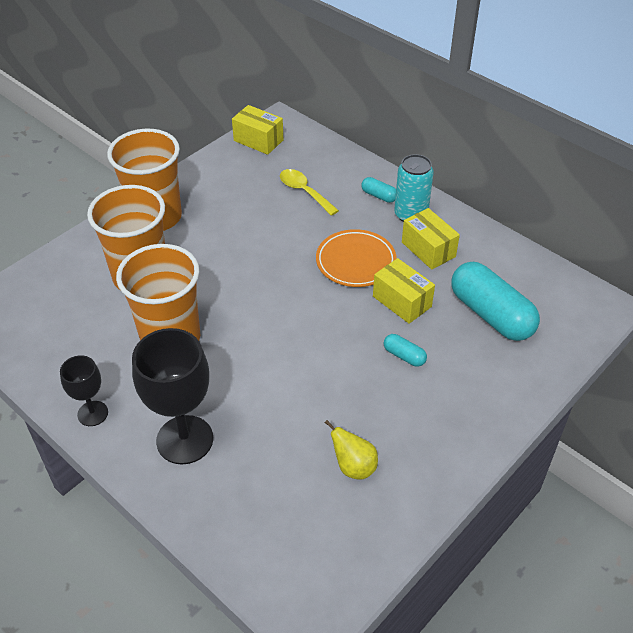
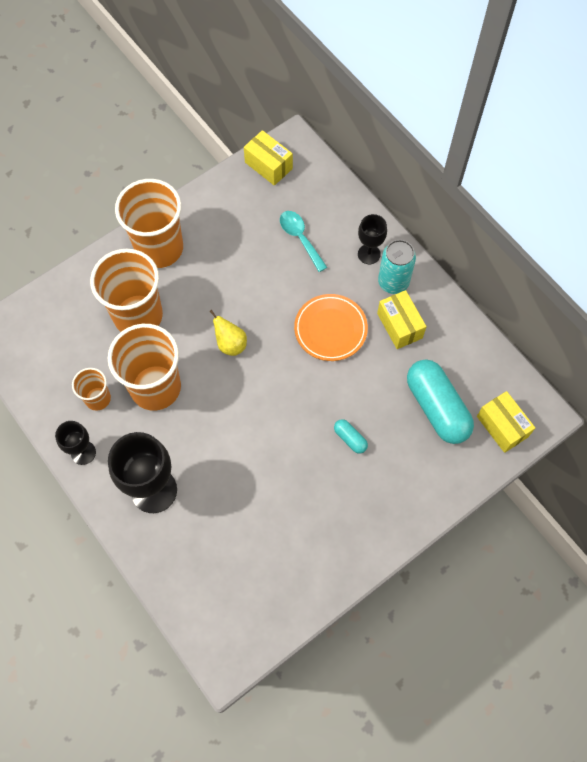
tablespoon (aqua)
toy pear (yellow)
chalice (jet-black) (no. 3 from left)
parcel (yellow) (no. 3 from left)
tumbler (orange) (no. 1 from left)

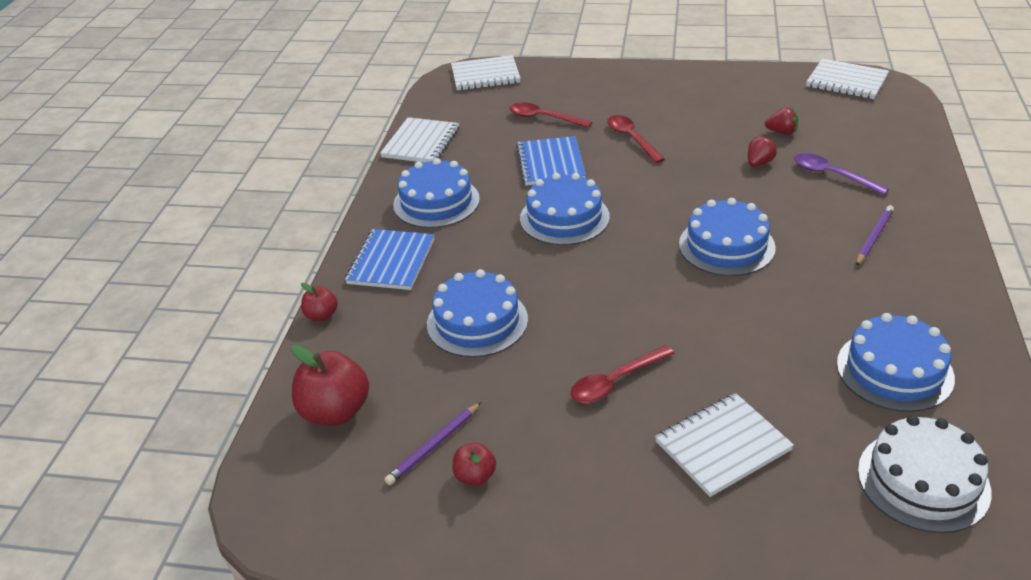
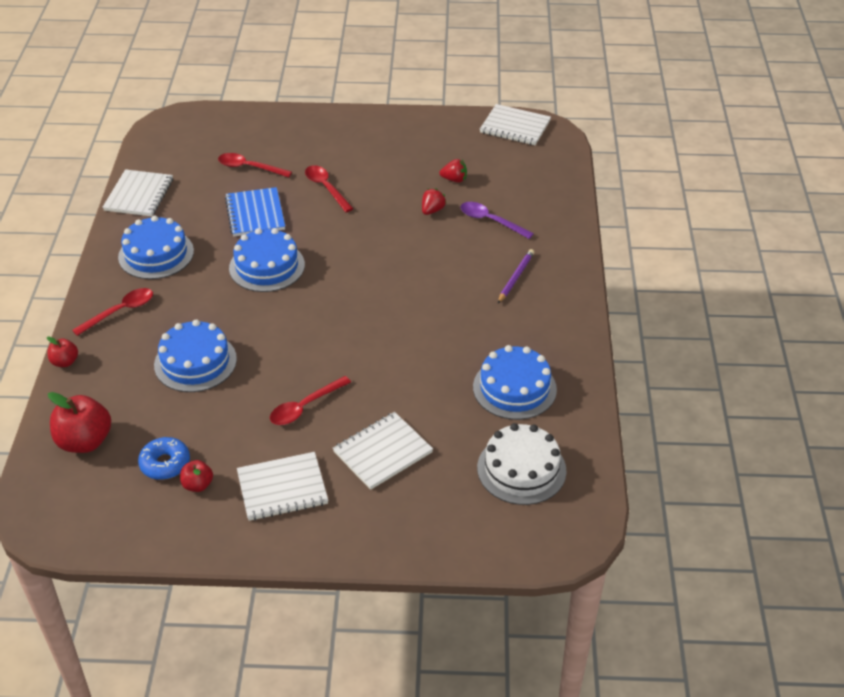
tablespoon (crimson) (no. 1 from left)
glazed donut (royal blue)
notepad (white) (no. 2 from left)
cake (royal blue) (no. 4 from left in the first image)

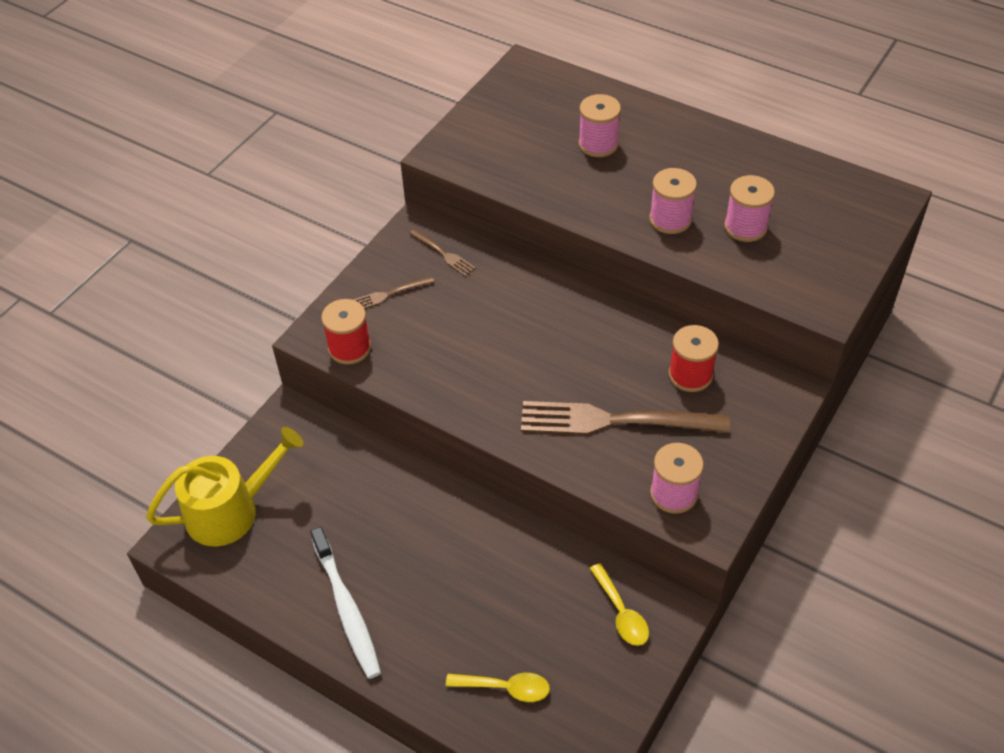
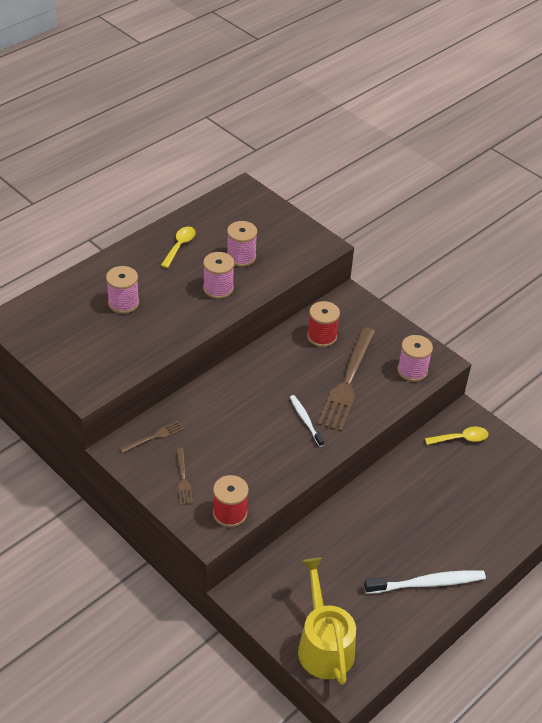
tablespoon (yellow) (no. 1 from left)
dental brush (white) (no. 1 from left)

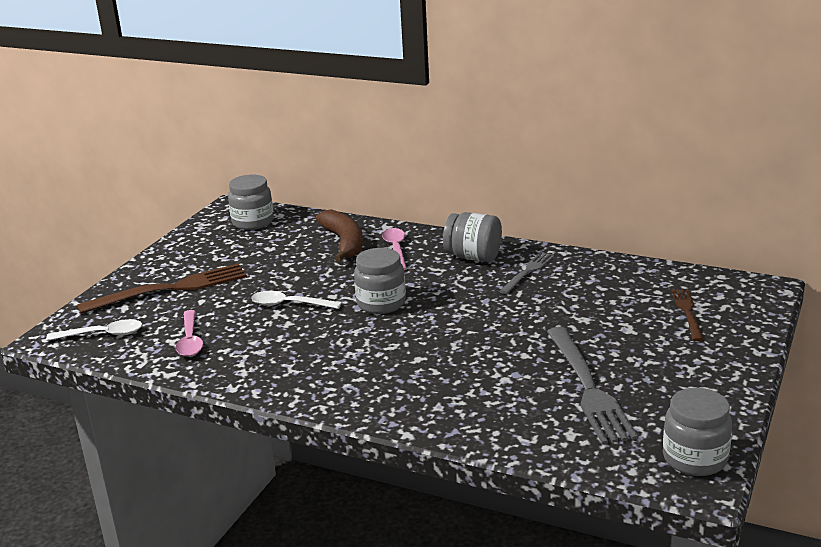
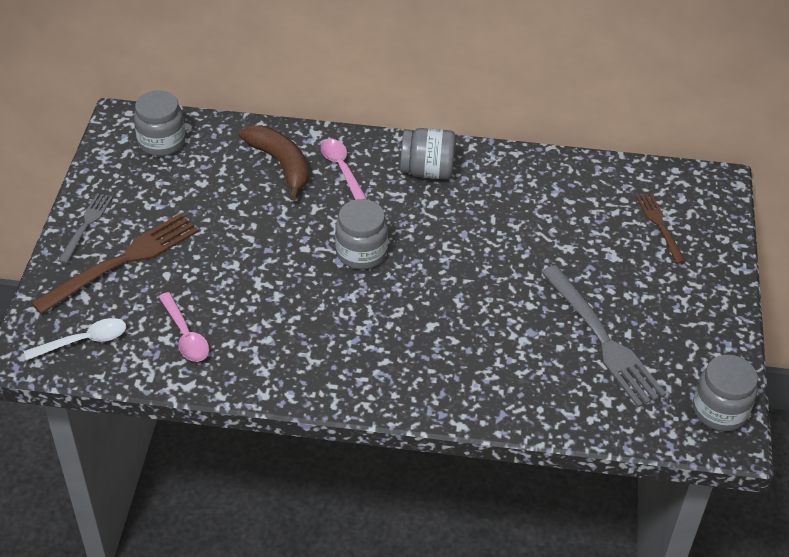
tablespoon (white) (no. 2 from left in the first image)
fork (grey) (no. 1 from left)

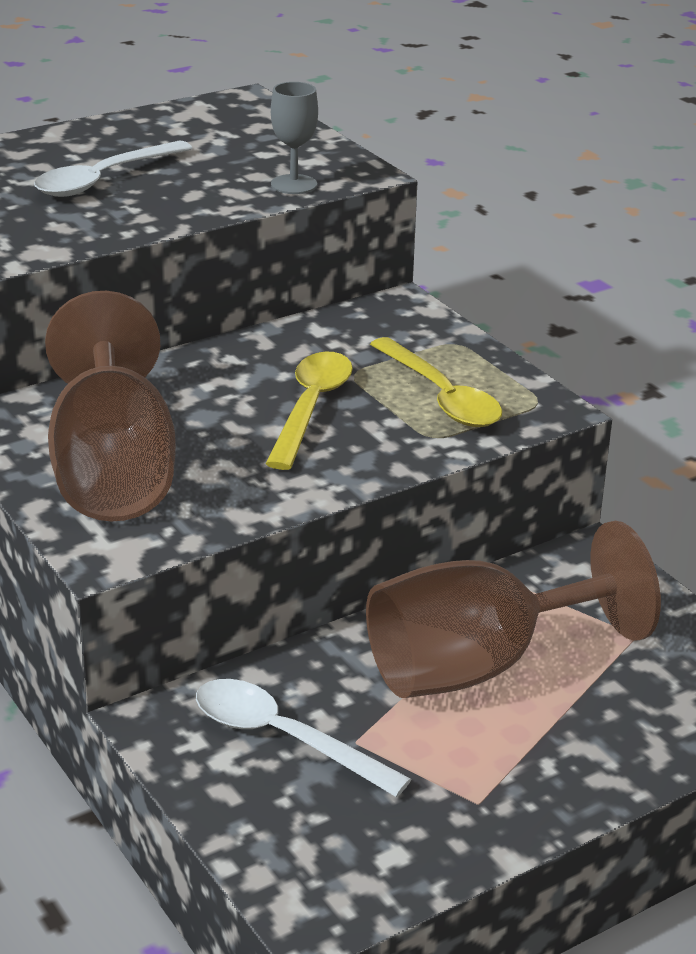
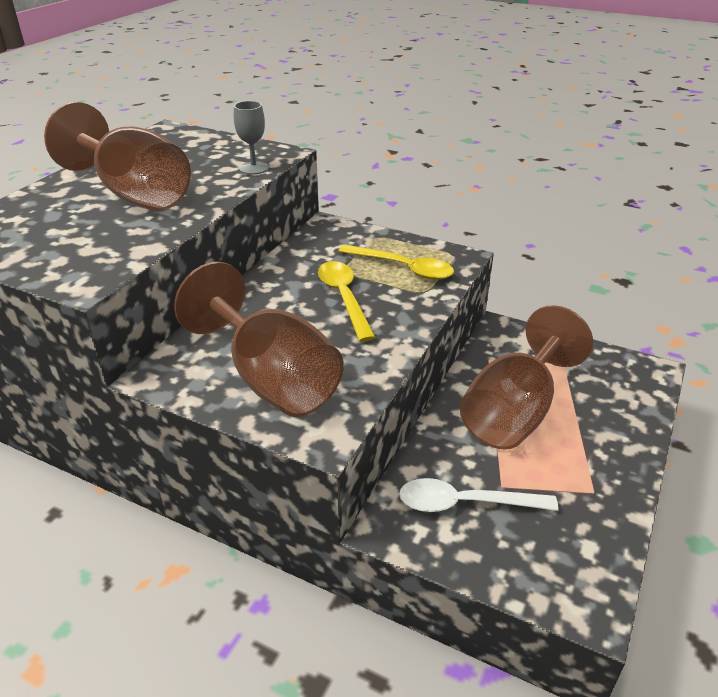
chalice (russet) (no. 1 from left)

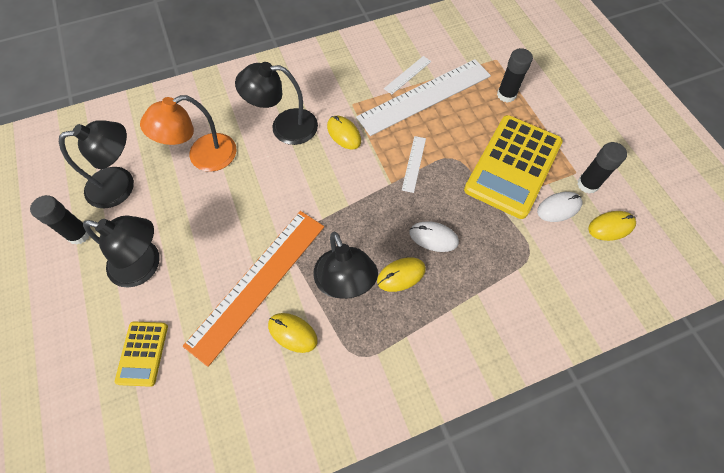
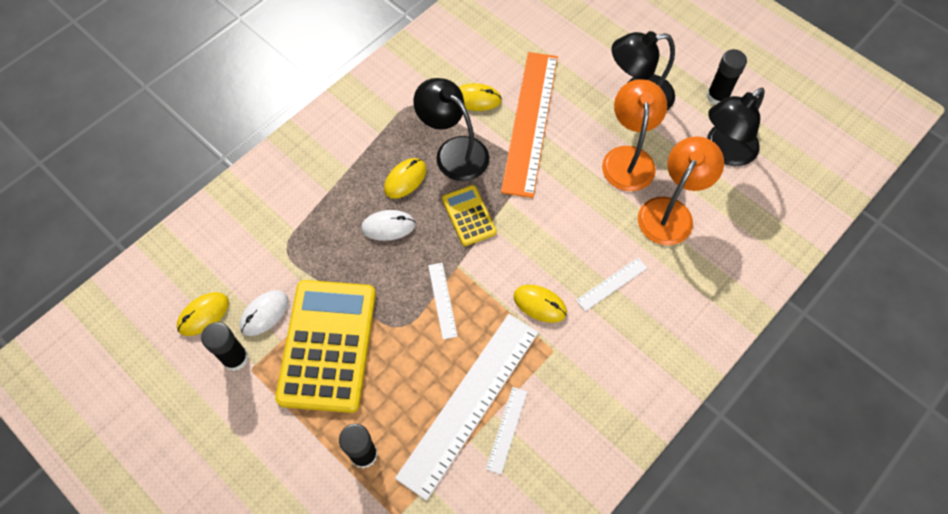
adding machine (yellow) (no. 2 from left)
ruler (white) (no. 4 from left)
lamp (orange) (no. 1 from left)

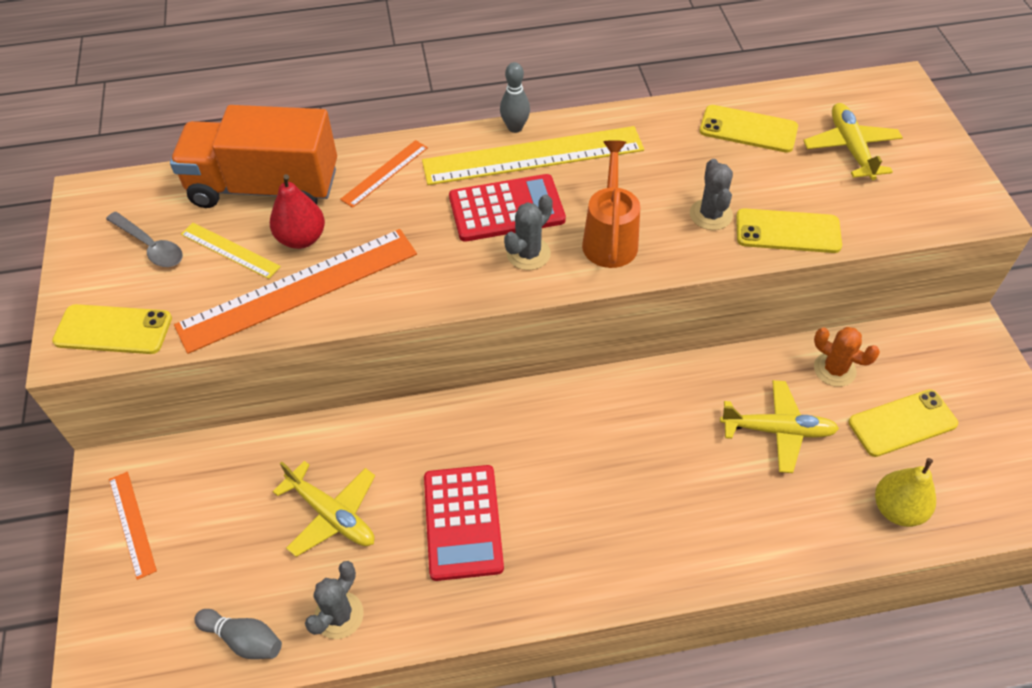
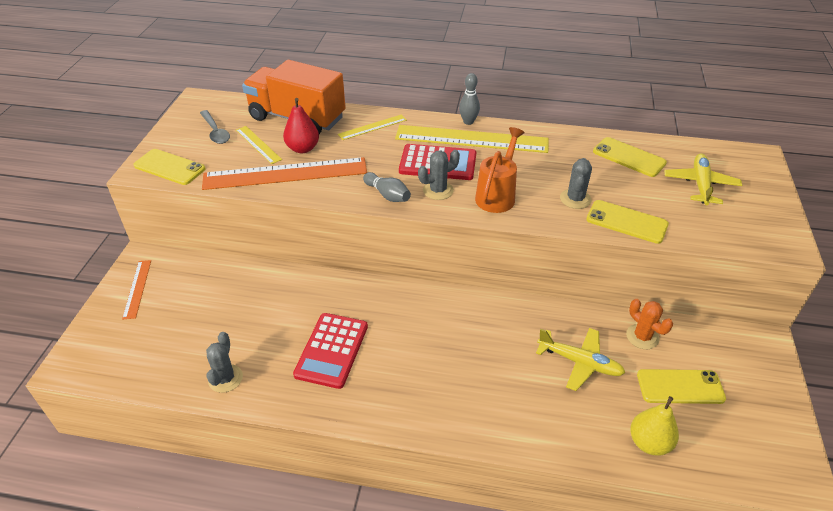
skittle (grey) (no. 1 from left)
aeroplane (yellow) (no. 1 from left in the first image)
cactus (grey) (no. 1 from left)
ruler (yellow) (no. 2 from left)

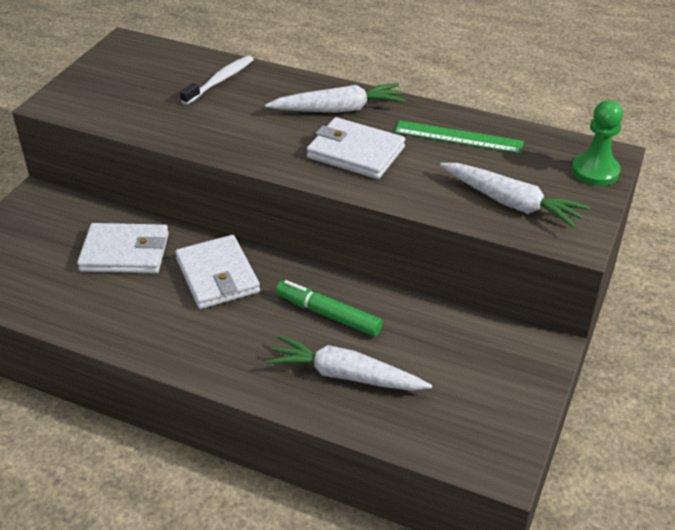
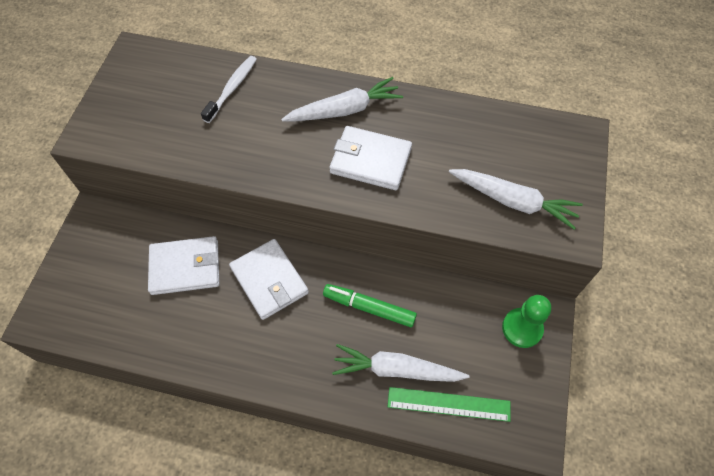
ruler (emerald)
chess pawn (emerald)

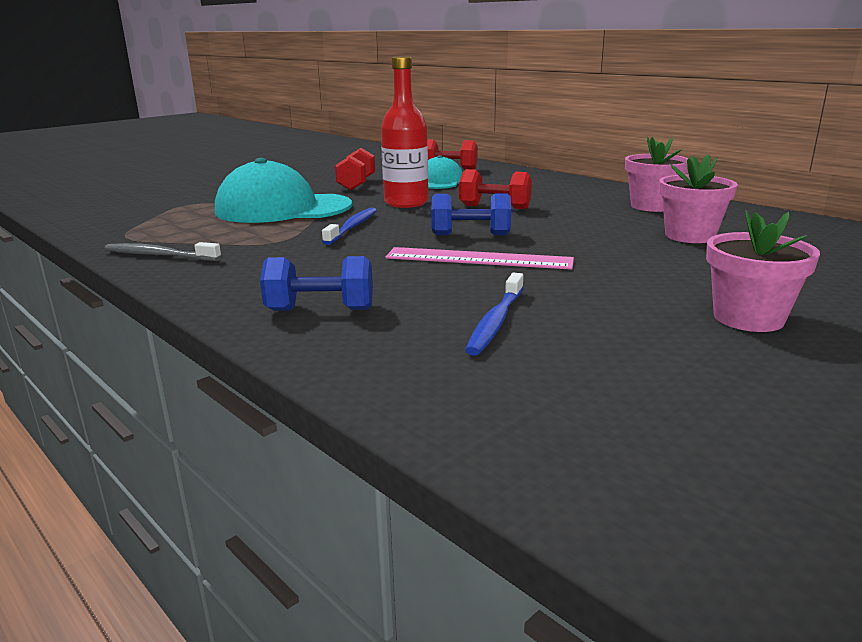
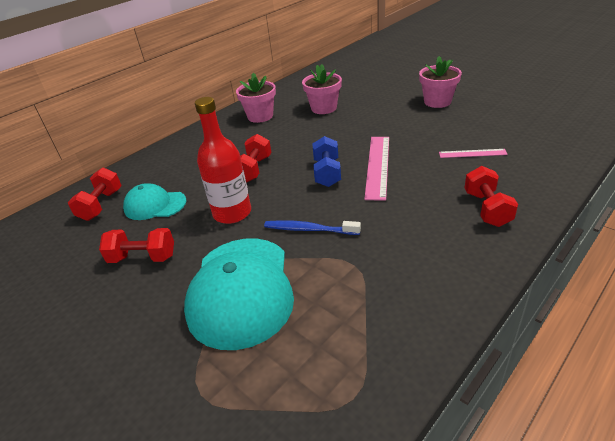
dental brush (grey)
hand weight (crimson) (no. 4 from left)
ruler (pink) (no. 2 from left)

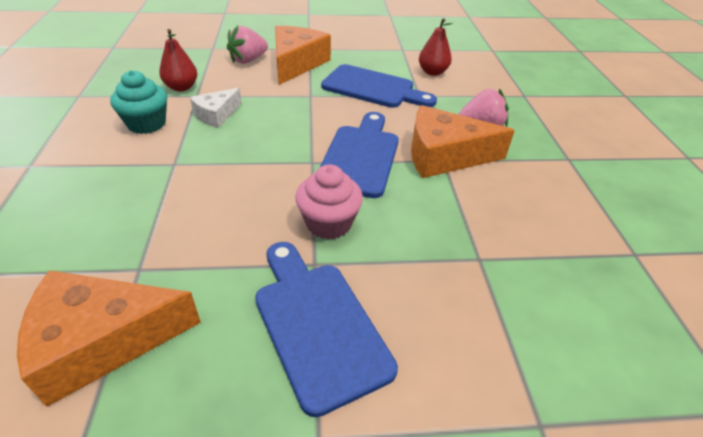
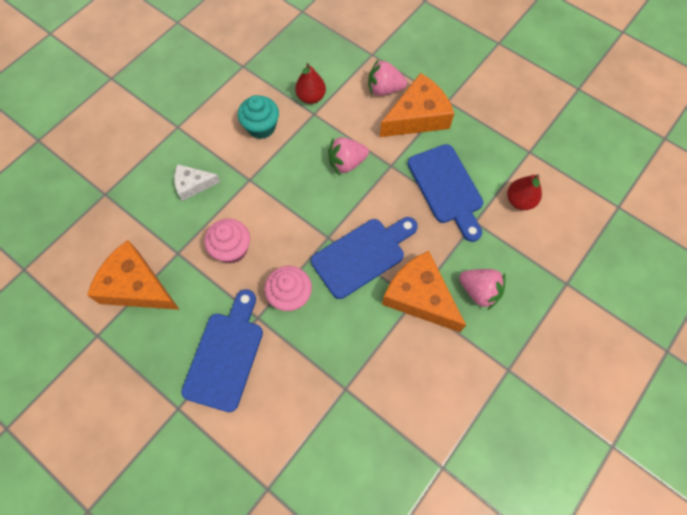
piece of cheese (white)
cupcake (pink) (no. 1 from left)
toy strawberry (pink) (no. 1 from left)

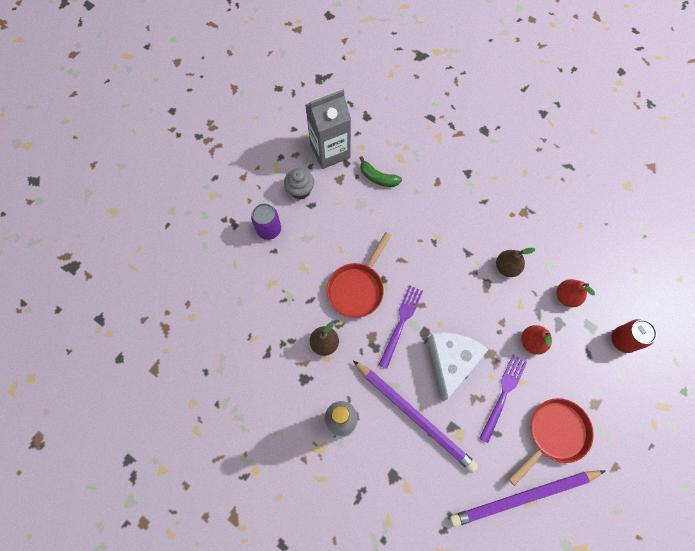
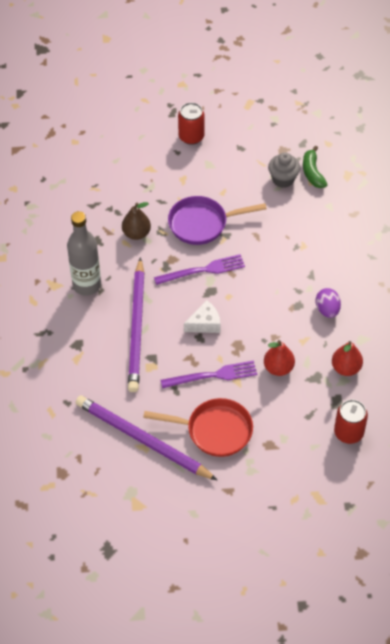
tin (crimson) (no. 1 from left)
cupcake (grey)
milk carton (grey)
frying pan (violet)
piece of cheese (white)
egg (violet)

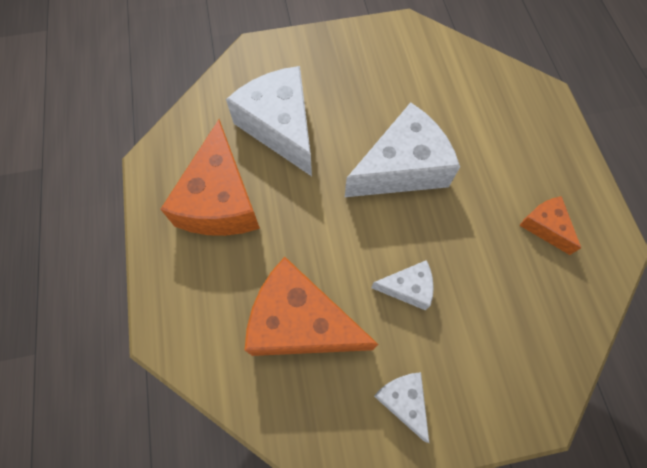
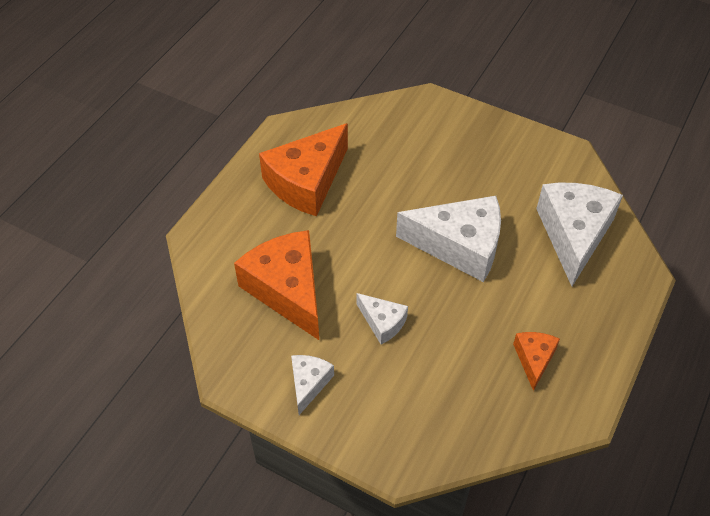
piece of cheese (white) (no. 4 from left)

